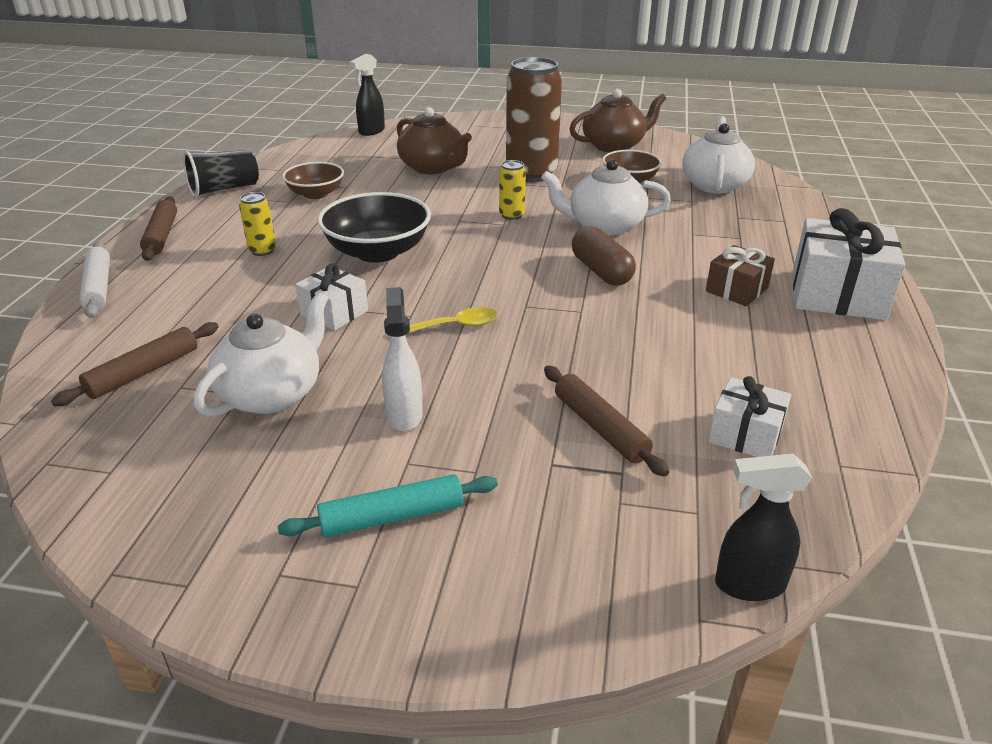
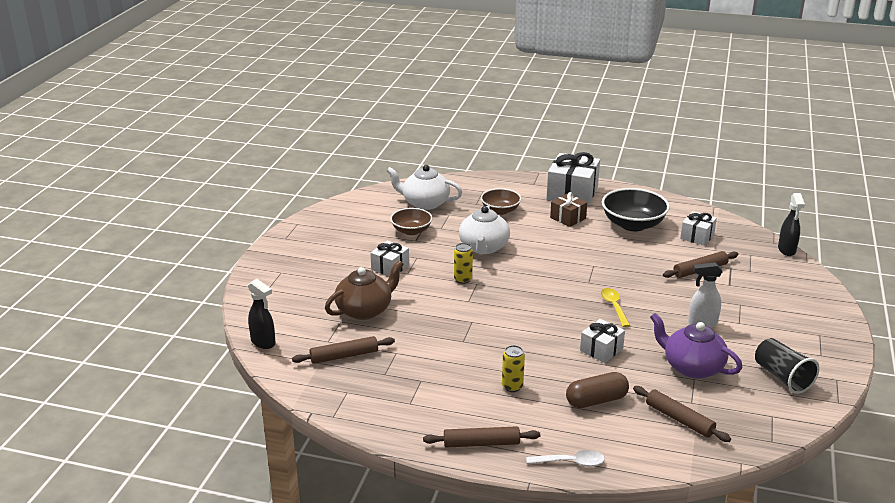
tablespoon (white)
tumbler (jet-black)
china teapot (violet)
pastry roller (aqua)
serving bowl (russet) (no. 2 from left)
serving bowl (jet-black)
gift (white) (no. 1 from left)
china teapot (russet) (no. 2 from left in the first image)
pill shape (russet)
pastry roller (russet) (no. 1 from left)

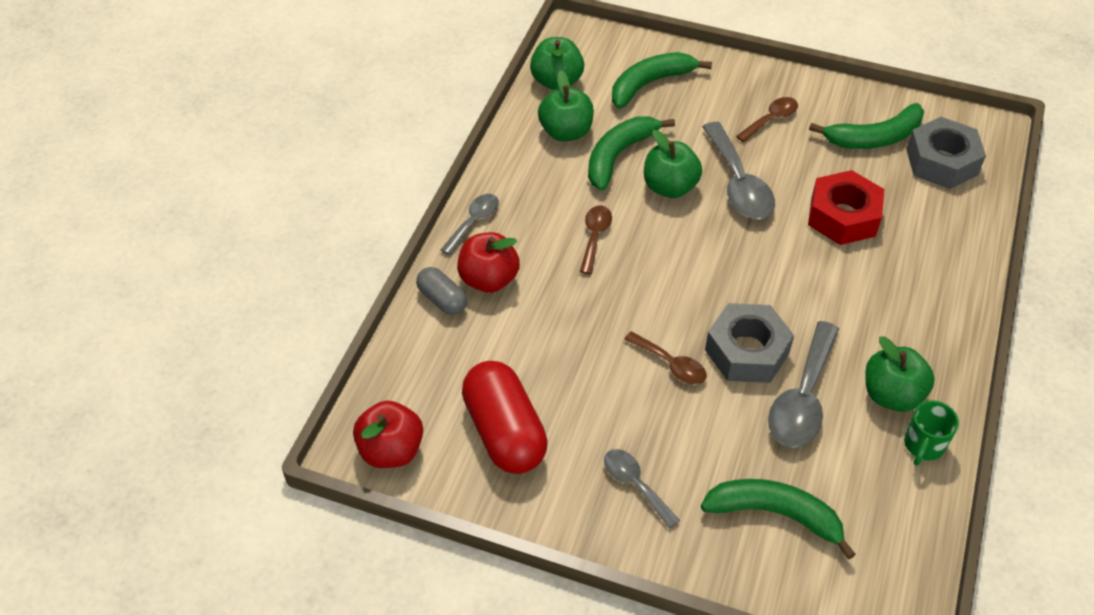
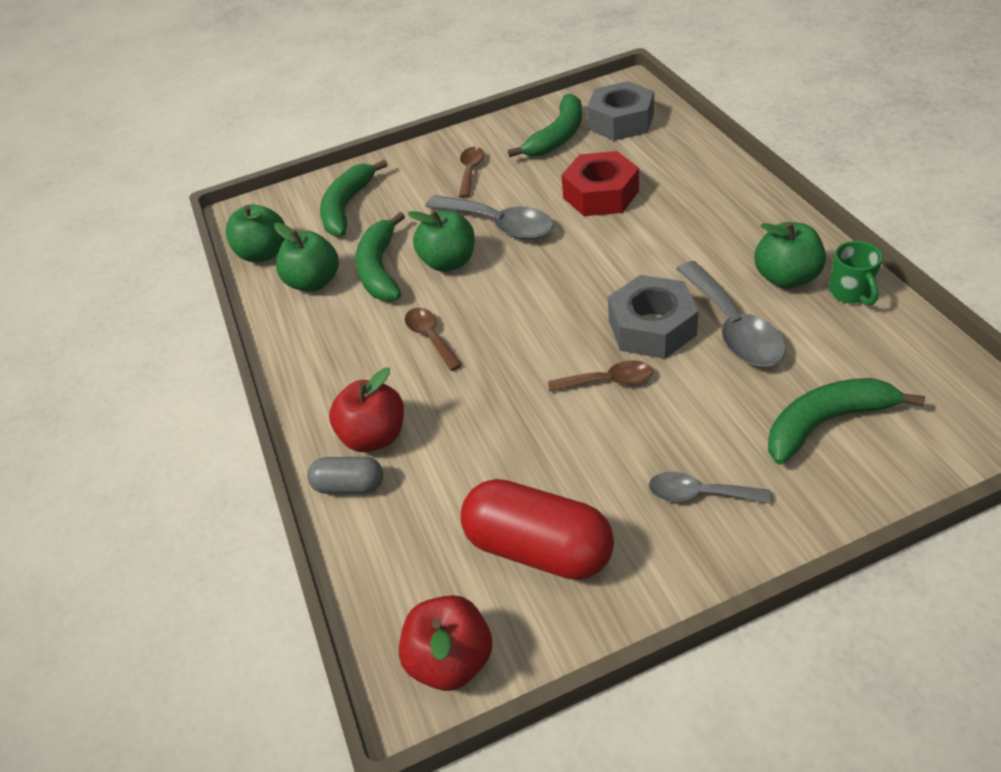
tablespoon (grey) (no. 1 from left in the first image)

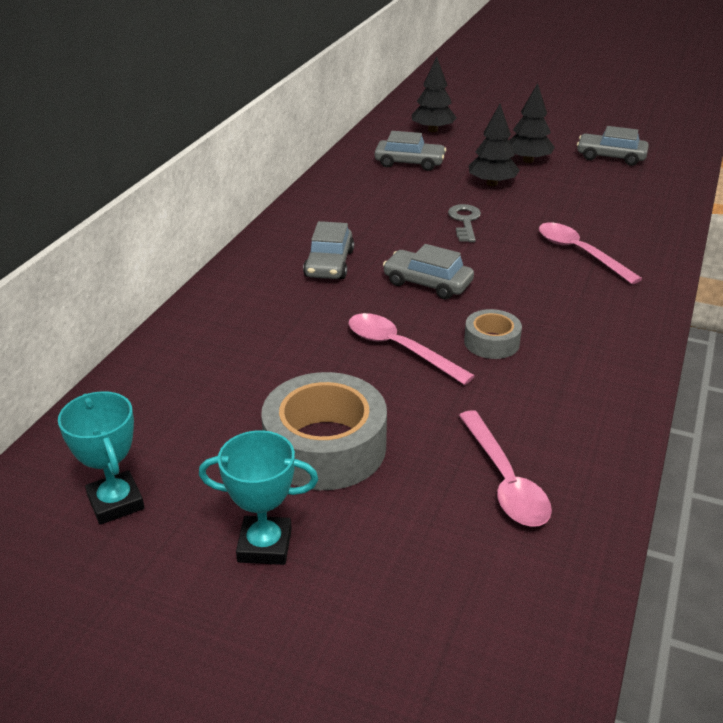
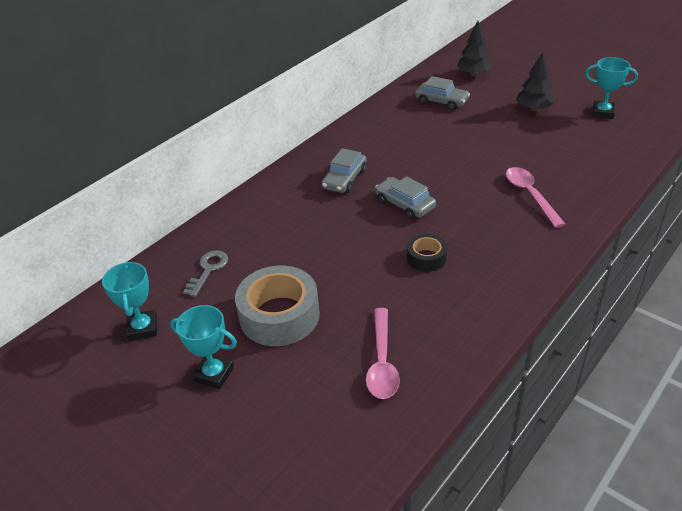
tablespoon (pink) (no. 1 from left in the first image)
latchkey (grey)
roll of tape (jet-black)
tree (jet-black) (no. 2 from left in the first image)
prize cup (aqua) (no. 3 from left)

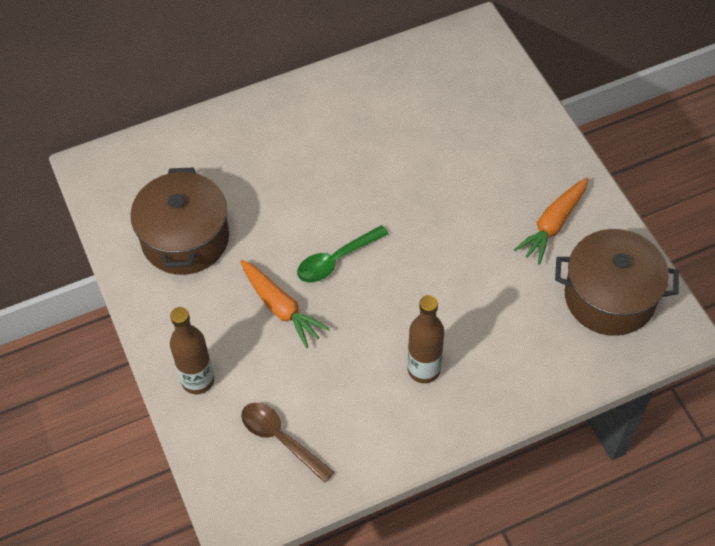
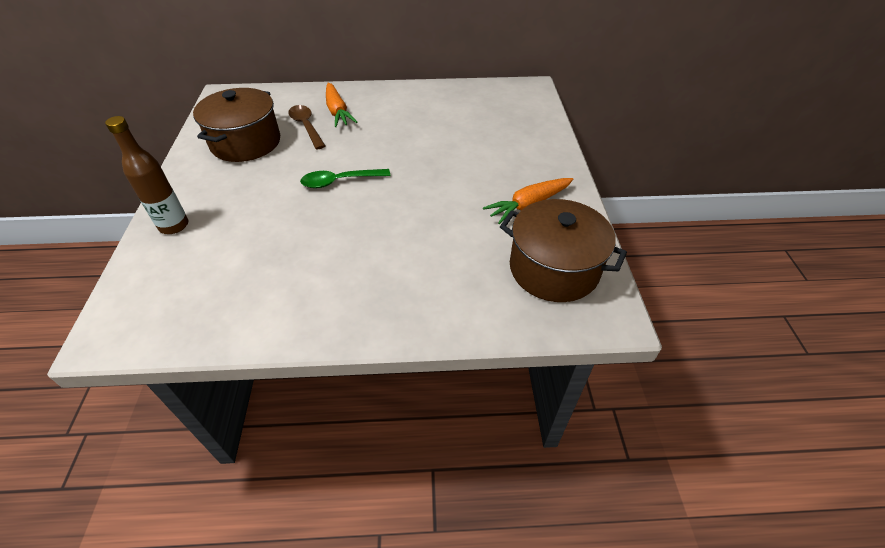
root vegetable (orange) (no. 1 from left)
tablespoon (russet)
bottle (russet) (no. 2 from left in the first image)

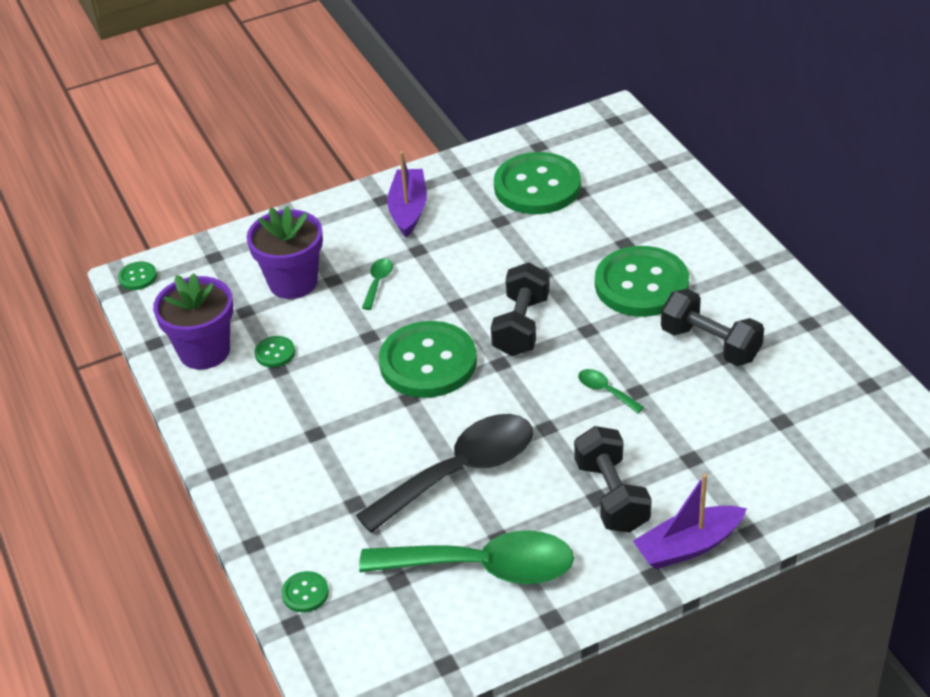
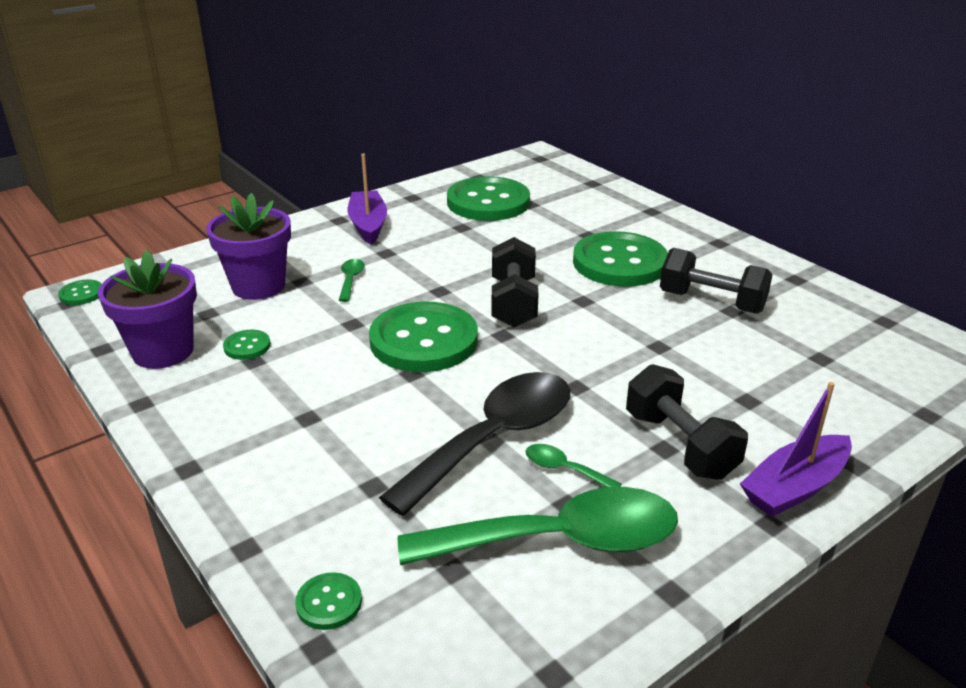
tablespoon (emerald) (no. 3 from left)

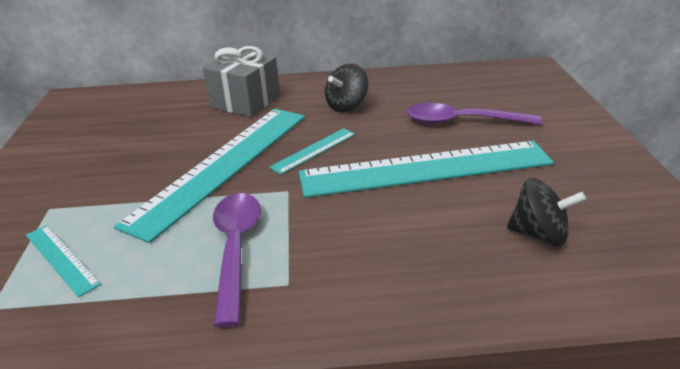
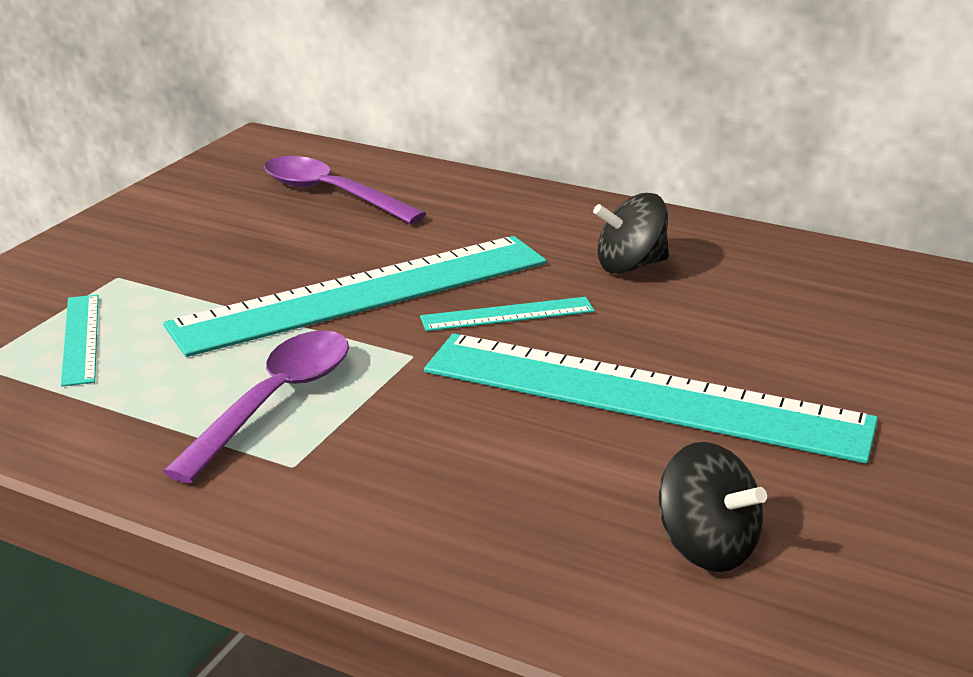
gift (grey)
tablespoon (violet) (no. 2 from left)

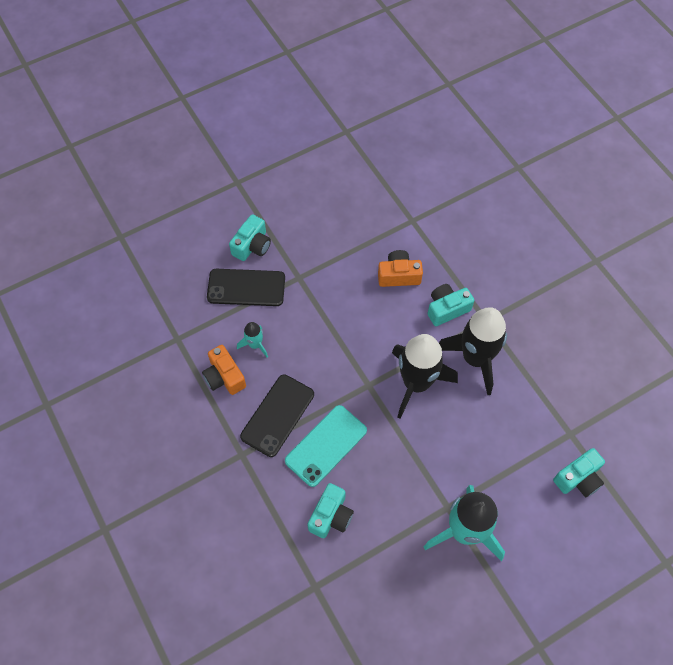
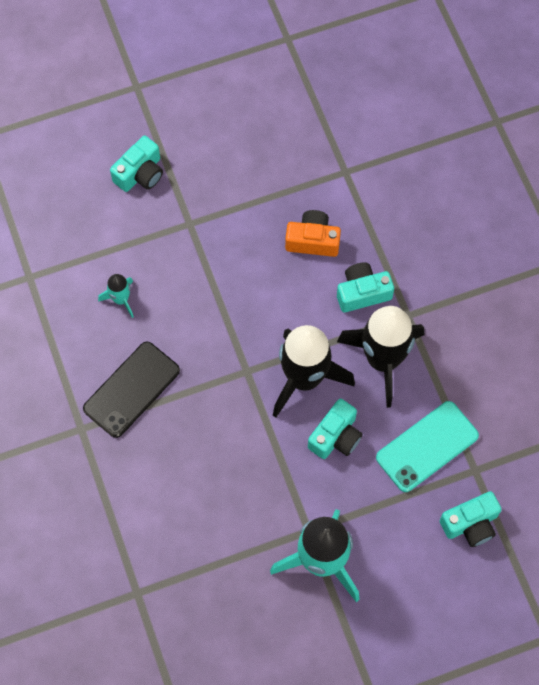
compact camera (orange) (no. 1 from left in the first image)
phone (jet-black) (no. 1 from left in the first image)
phone (aqua)
compact camera (aqua) (no. 2 from left)

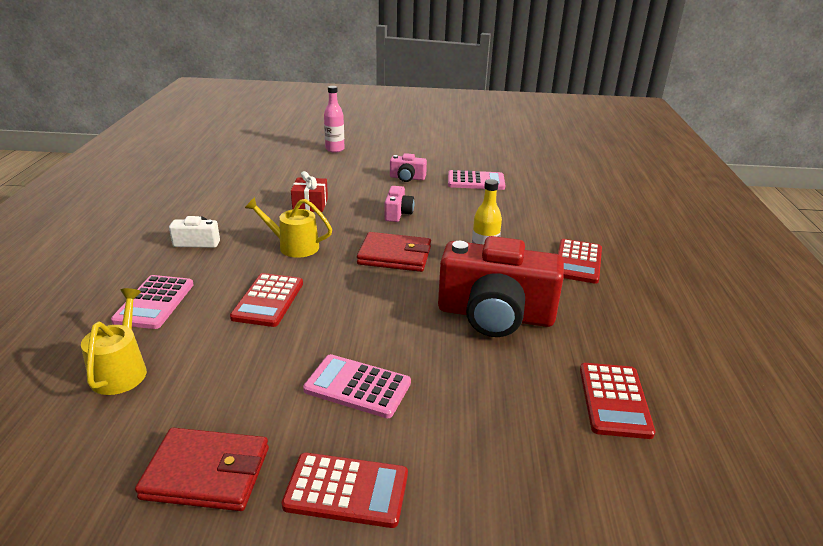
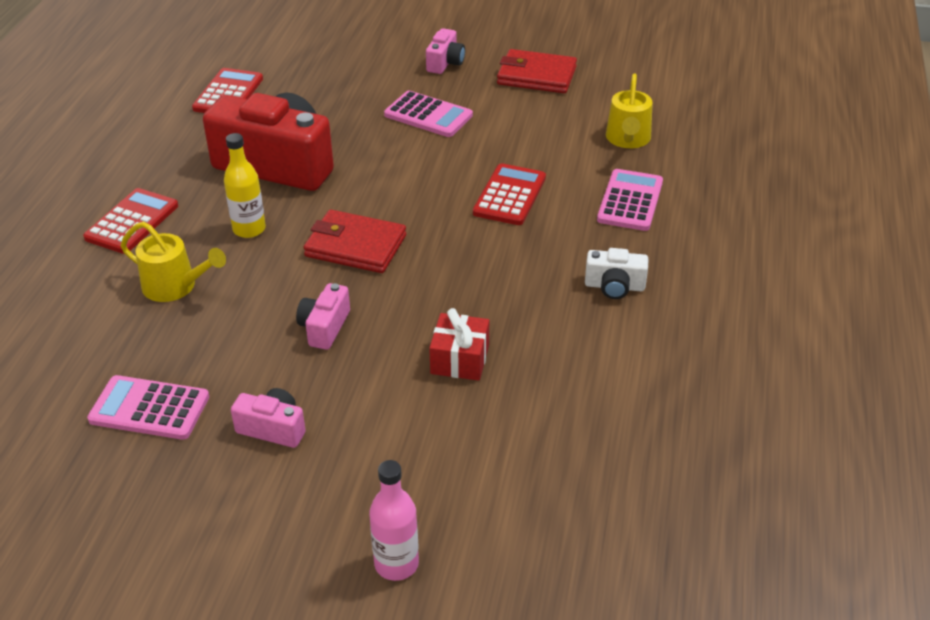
watering can (yellow) (no. 1 from left)
compact camera (pink) (no. 3 from left)

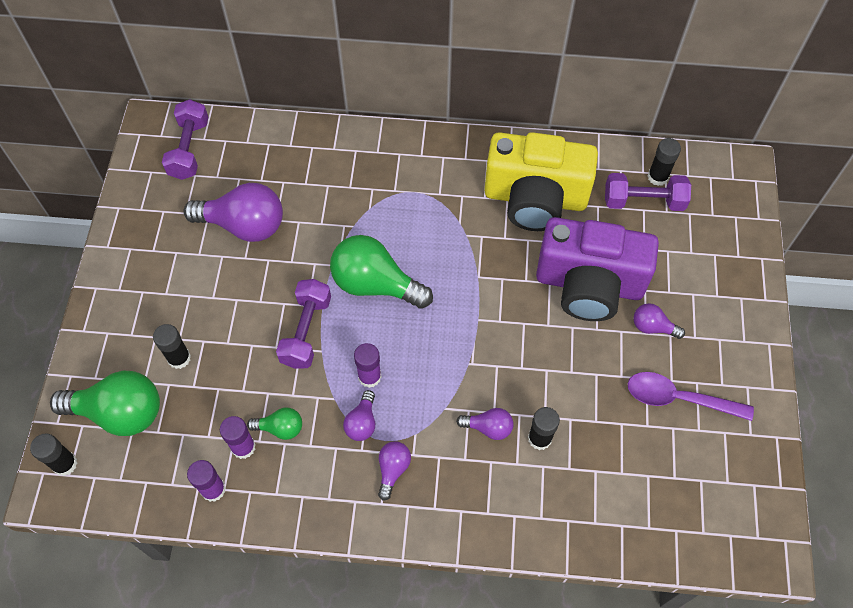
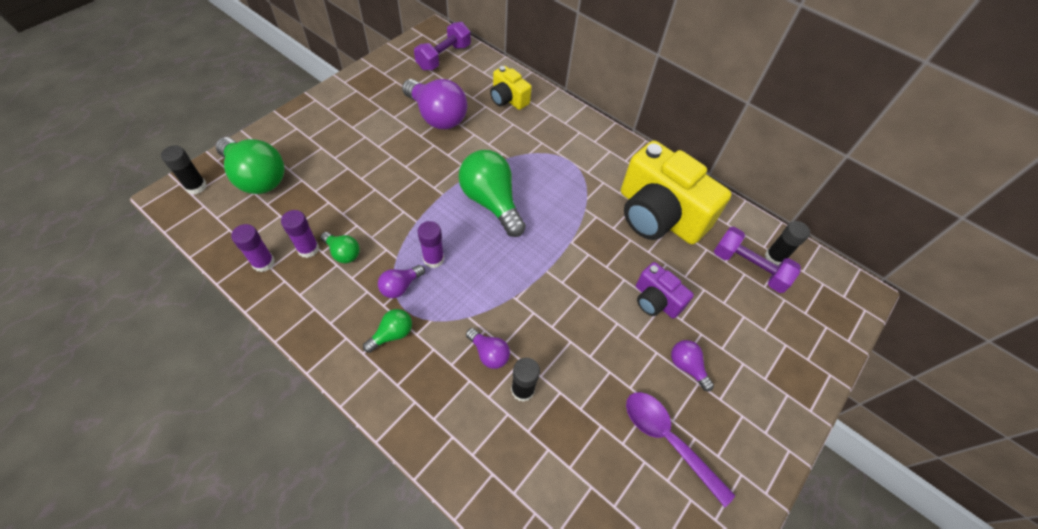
glue stick (jet-black) (no. 2 from left in the first image)
hand weight (violet) (no. 2 from left in the first image)
lightbulb (emerald) (no. 3 from left)
compact camera (violet)
compact camera (yellow) (no. 1 from left)

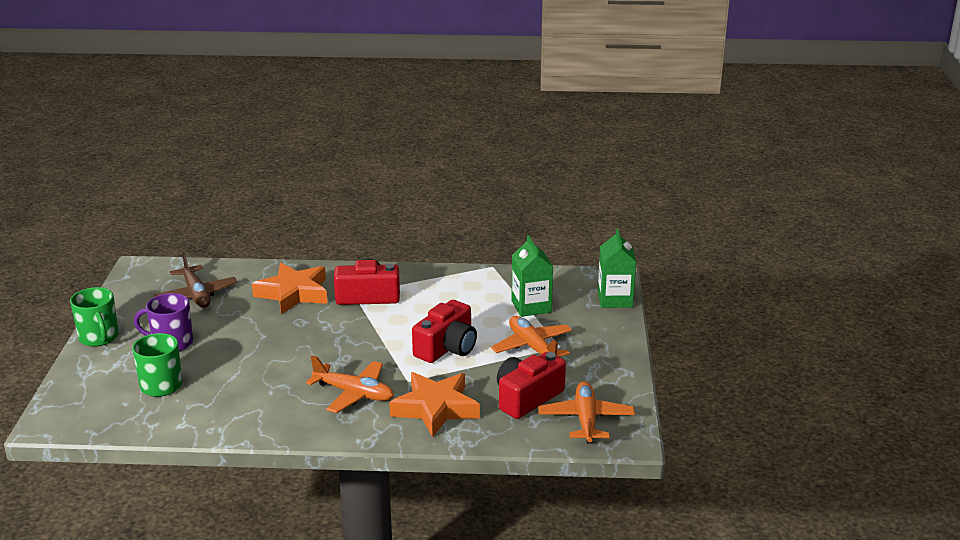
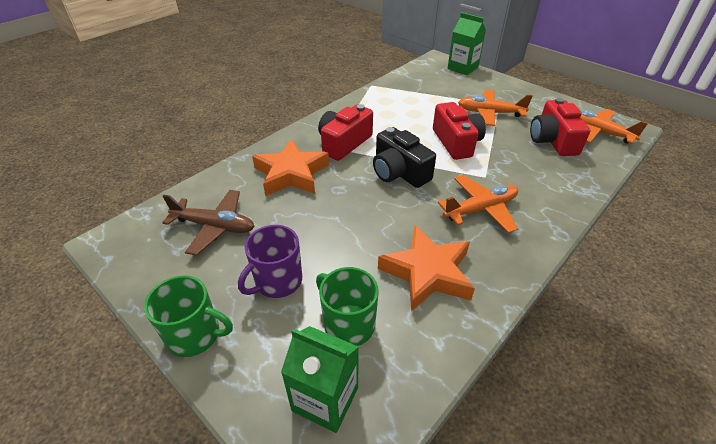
star (orange) (no. 2 from left)
milk carton (emerald) (no. 1 from left)
compact camera (jet-black)

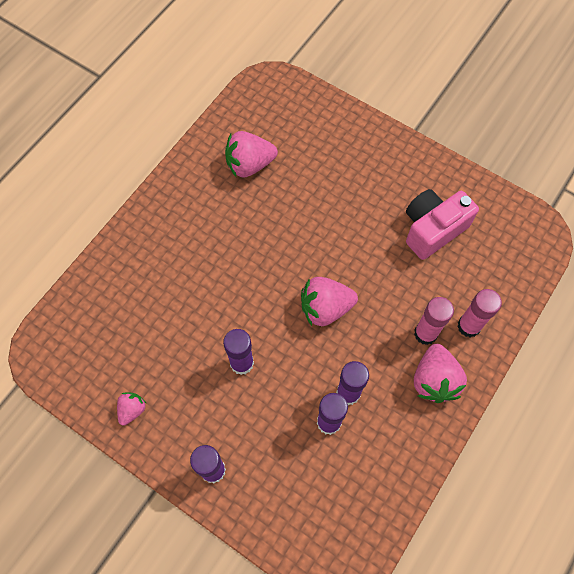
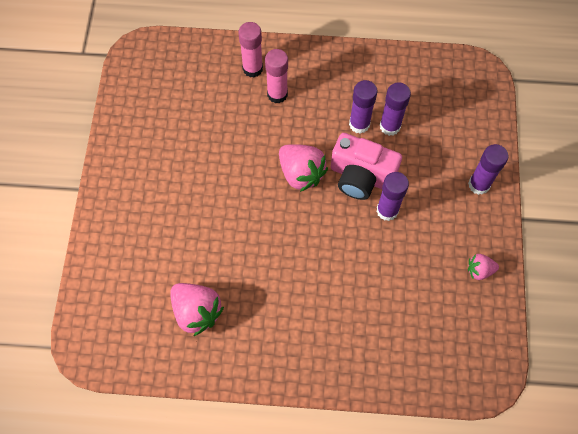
compact camera (pink)
toy strawberry (pink) (no. 4 from left in the first image)

